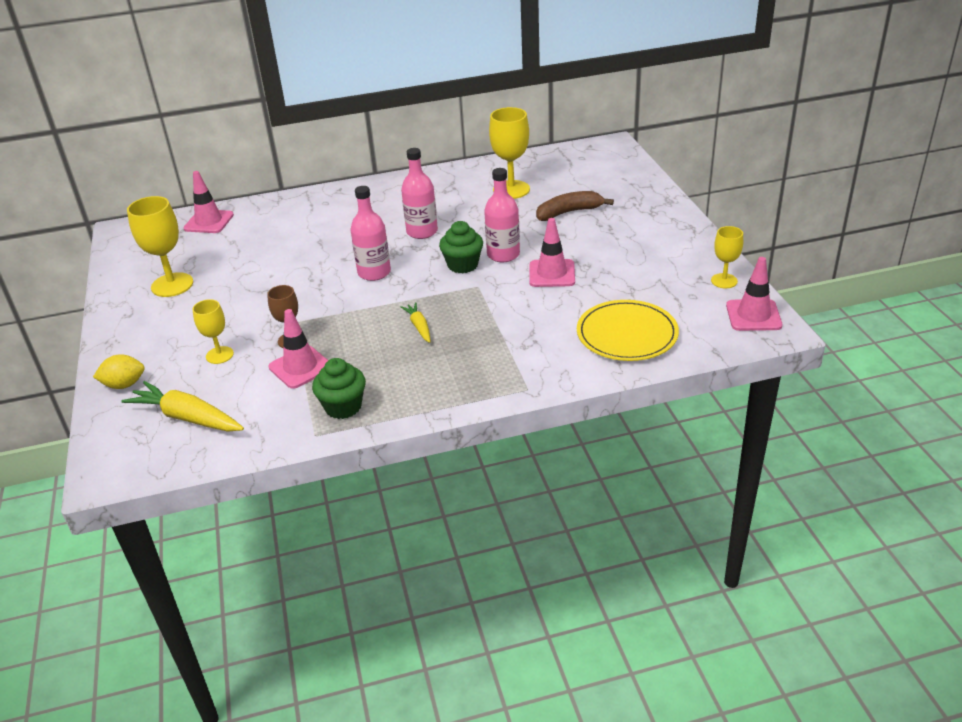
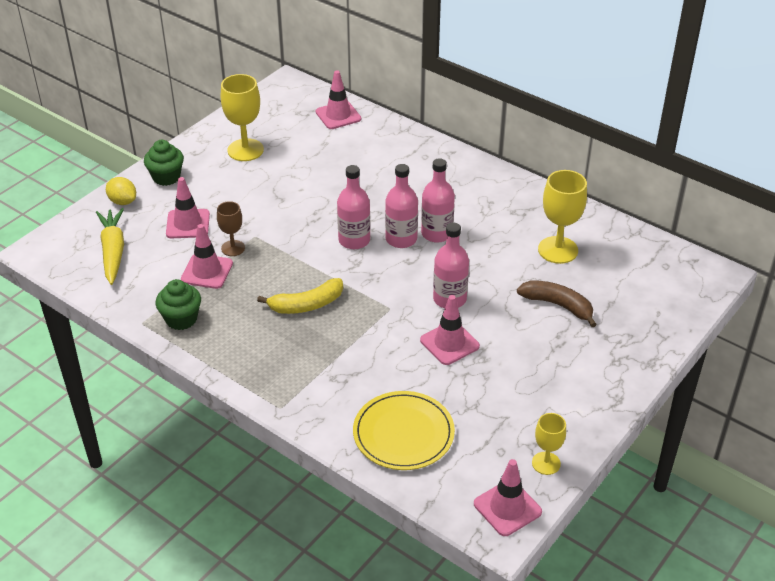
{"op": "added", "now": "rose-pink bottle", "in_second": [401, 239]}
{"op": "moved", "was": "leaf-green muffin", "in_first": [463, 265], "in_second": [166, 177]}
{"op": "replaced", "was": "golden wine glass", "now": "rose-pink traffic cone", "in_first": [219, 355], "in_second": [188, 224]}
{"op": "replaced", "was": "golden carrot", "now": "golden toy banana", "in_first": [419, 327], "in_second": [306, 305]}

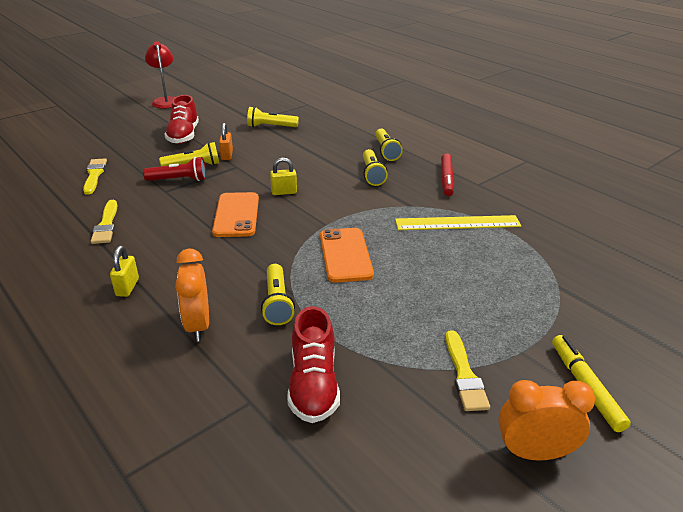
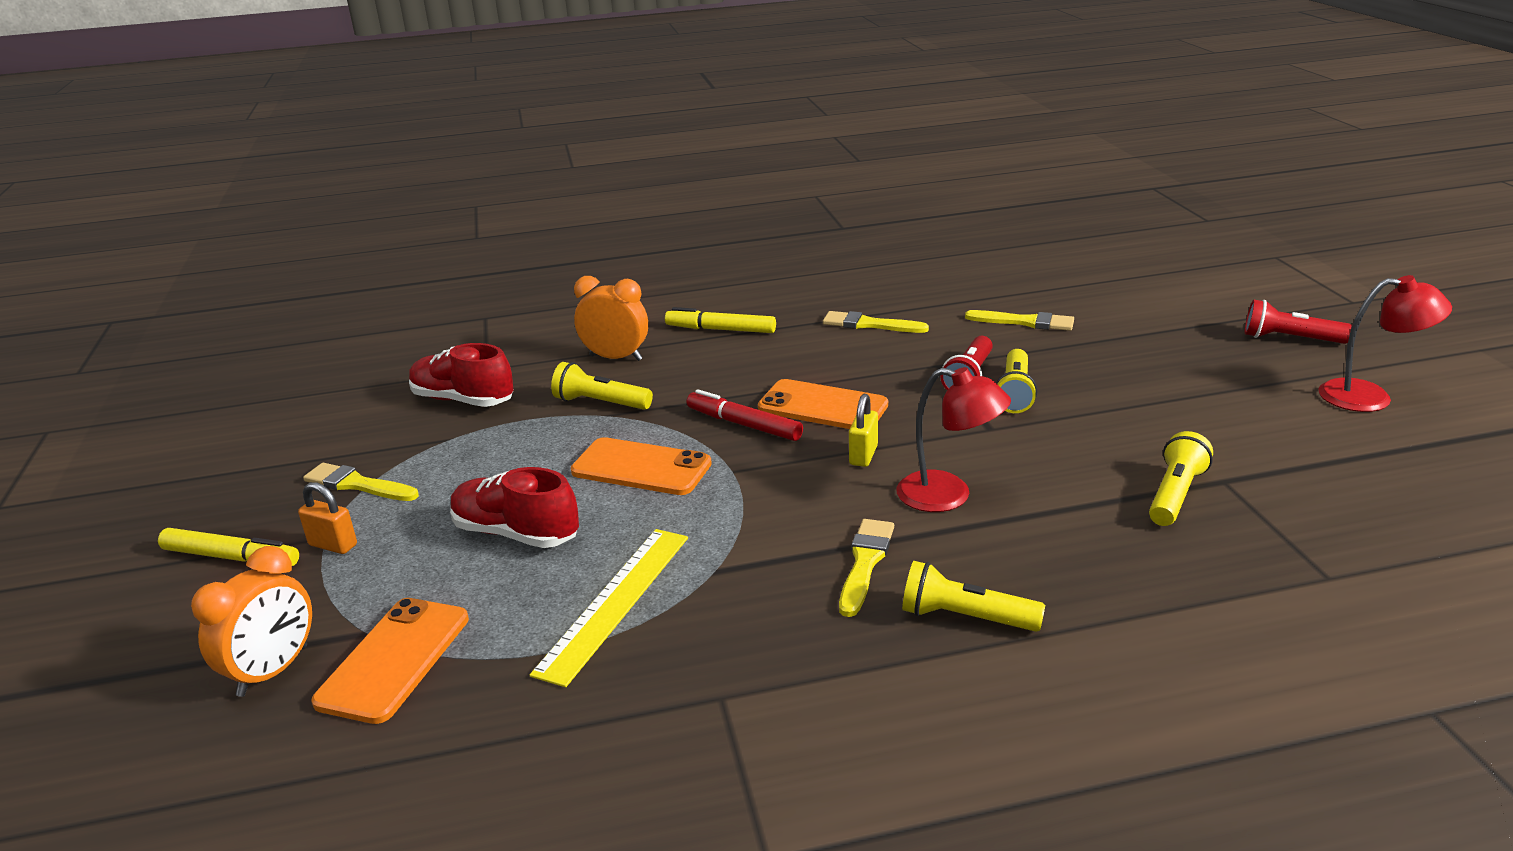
{"op": "added", "now": "orange-coloured phone", "in_second": [394, 659]}
{"op": "added", "now": "red desk lamp", "in_second": [948, 496]}
{"op": "added", "now": "red torch", "in_second": [1289, 339]}
{"op": "moved", "was": "red shoe", "in_first": [183, 136], "in_second": [516, 533]}
{"op": "moved", "was": "orange-coloured small lock", "in_first": [227, 155], "in_second": [333, 545]}
{"op": "moved", "was": "red marker", "in_first": [446, 179], "in_second": [744, 424]}
{"op": "moved", "was": "orange-coloured bedside clock", "in_first": [534, 453], "in_second": [273, 671]}
{"op": "replaced", "was": "golden small lock", "now": "golden marker", "in_first": [127, 287], "in_second": [720, 329]}
{"op": "replaced", "was": "golden torch", "now": "golden brush", "in_first": [372, 174], "in_second": [865, 563]}

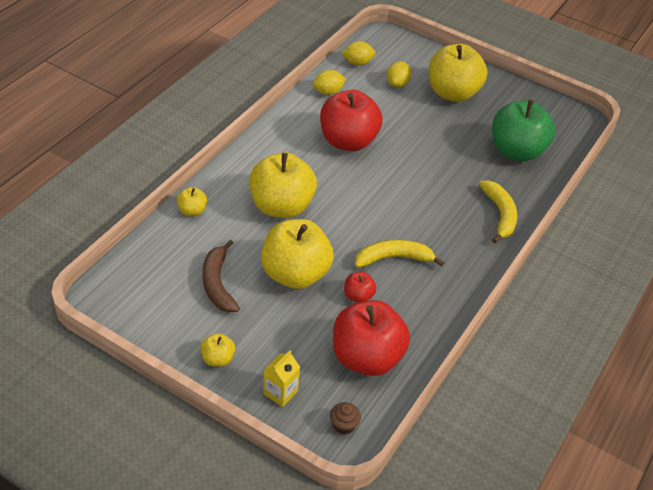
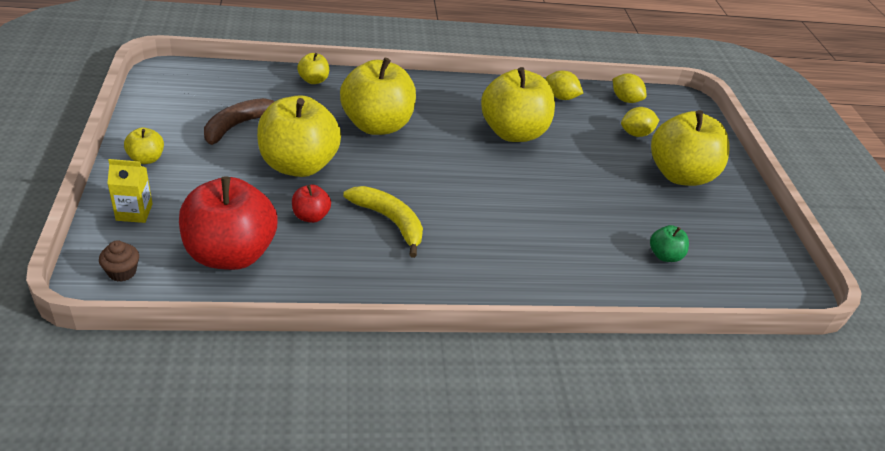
{"op": "removed", "was": "golden toy banana", "in_first": [500, 214]}
{"op": "recoloured", "was": "red apple fruit", "now": "golden apple fruit", "in_first": [348, 141], "in_second": [512, 132]}
{"op": "resized", "was": "leaf-green apple fruit", "in_first": [516, 151], "in_second": [664, 255], "ratio": 0.45}

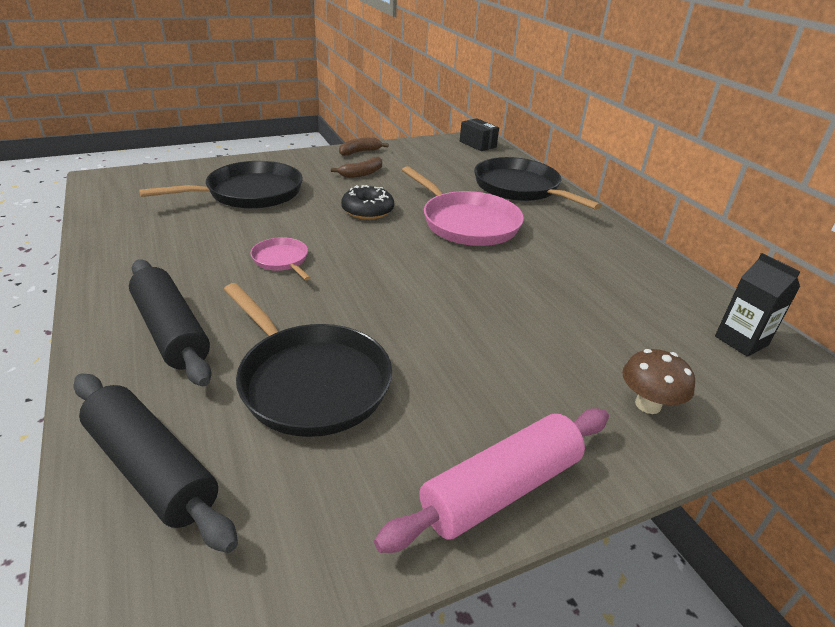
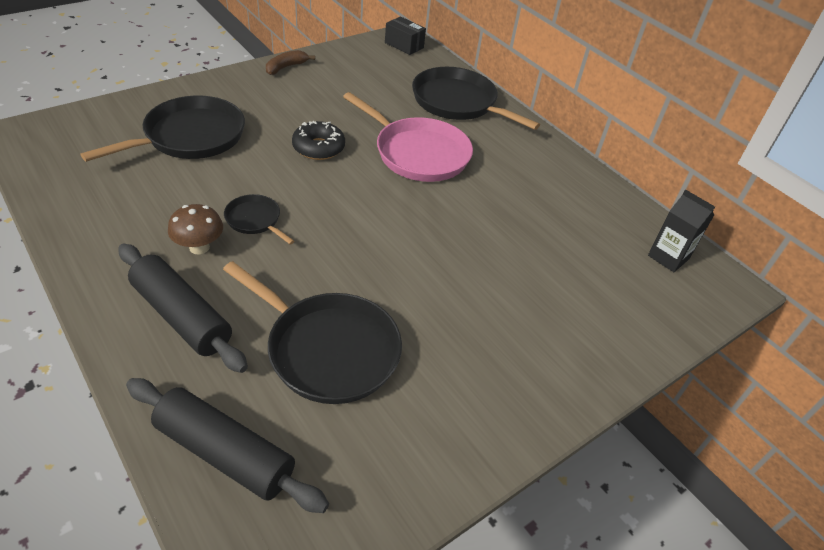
{"op": "removed", "was": "russet toy banana", "in_first": [362, 174]}
{"op": "removed", "was": "rose-pink rolling pin", "in_first": [501, 489]}
{"op": "moved", "was": "russet toadstool", "in_first": [648, 404], "in_second": [199, 247]}
{"op": "recoloured", "was": "rose-pink frying pan", "now": "black frying pan", "in_first": [281, 260], "in_second": [255, 220]}

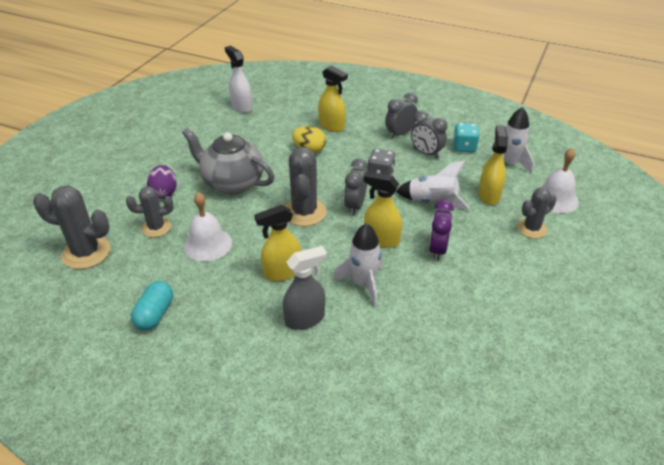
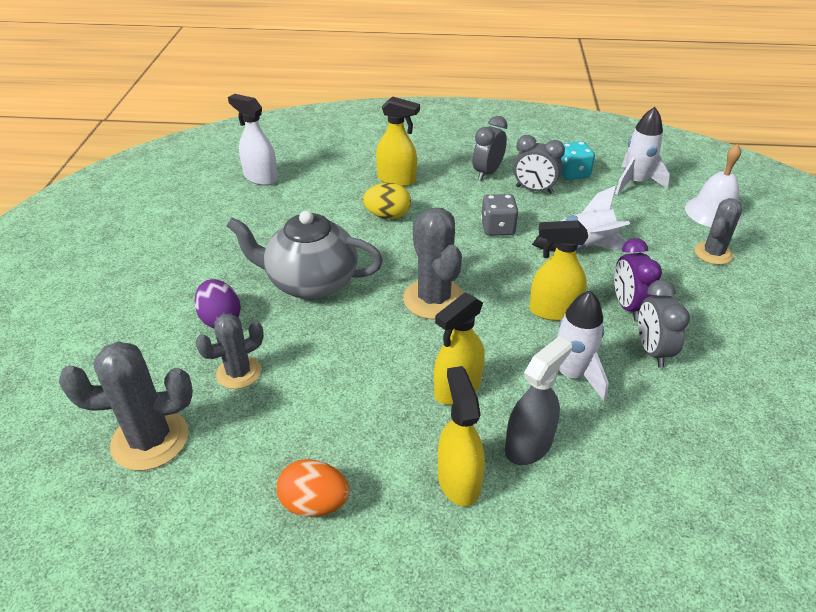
{"op": "removed", "was": "white hand bell", "in_first": [208, 244]}
{"op": "moved", "was": "grey bedside clock", "in_first": [355, 206], "in_second": [652, 351]}
{"op": "moved", "was": "golden sprayer", "in_first": [489, 195], "in_second": [458, 480]}
{"op": "replaced", "was": "turquoise pill", "now": "orange-coloured egg", "in_first": [155, 314], "in_second": [314, 503]}

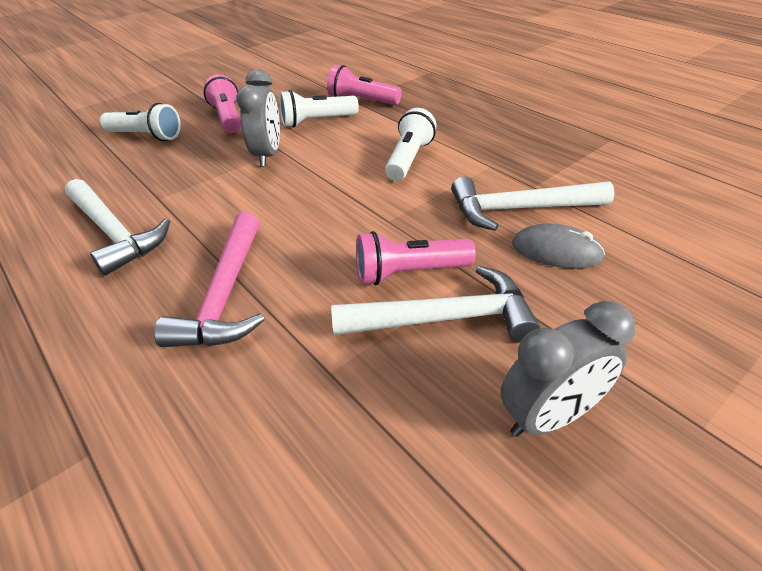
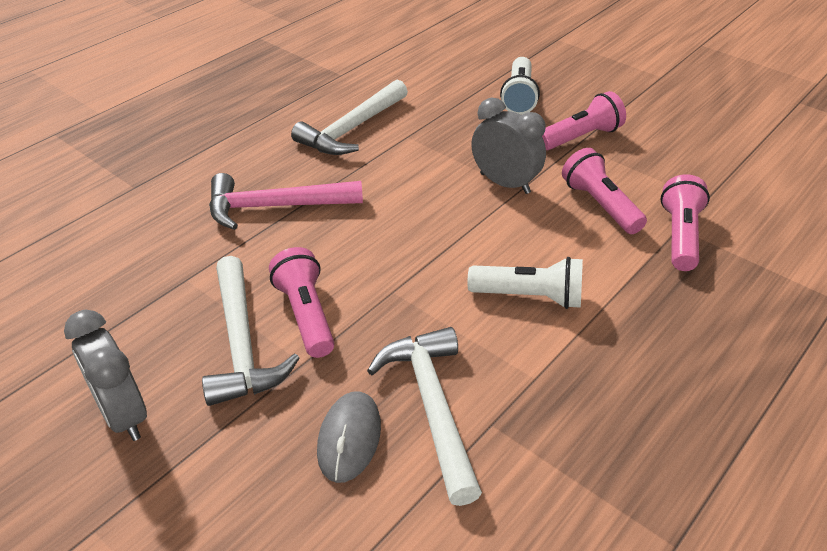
{"op": "recoloured", "was": "white torch", "now": "rose-pink torch", "in_first": [317, 121], "in_second": [600, 205]}
{"op": "turned", "was": "grey bedside clock", "in_first": [268, 155], "in_second": [505, 183], "clockwise": -135}

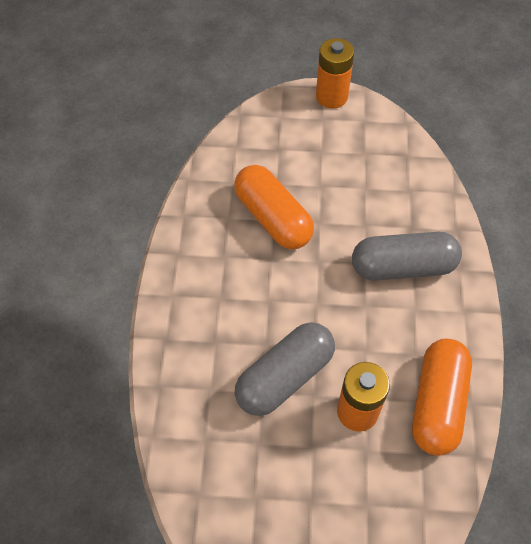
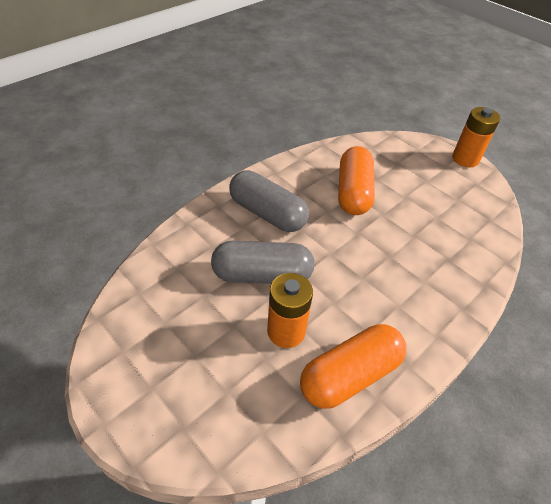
{"op": "moved", "was": "grey pill", "in_first": [403, 267], "in_second": [267, 213]}

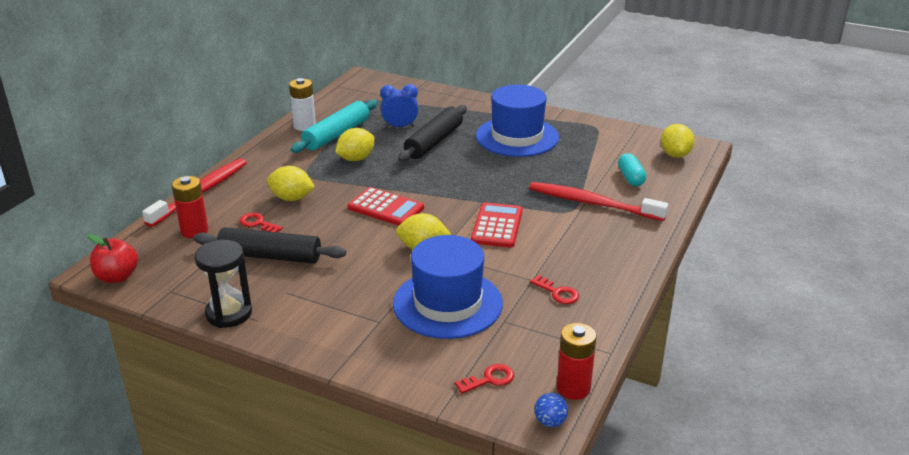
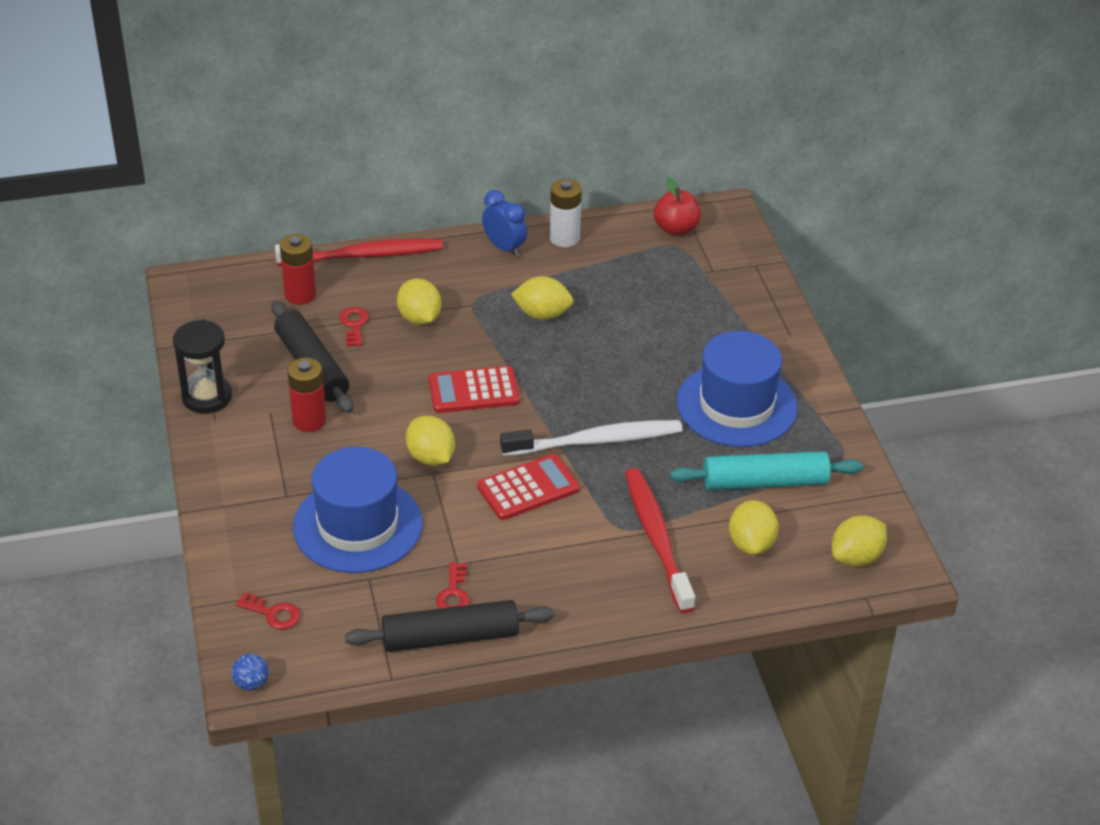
{"op": "added", "now": "white toothbrush", "in_second": [596, 441]}
{"op": "moved", "was": "red apple fruit", "in_first": [117, 277], "in_second": [676, 229]}
{"op": "moved", "was": "turquoise rolling pin", "in_first": [337, 135], "in_second": [765, 482]}
{"op": "moved", "was": "blue bedside clock", "in_first": [400, 127], "in_second": [504, 248]}
{"op": "moved", "was": "black rolling pin", "in_first": [434, 142], "in_second": [450, 637]}
{"op": "moved", "was": "red battery", "in_first": [573, 388], "in_second": [309, 421]}
{"op": "replaced", "was": "turquoise pill", "now": "golden toy lemon", "in_first": [630, 178], "in_second": [751, 544]}
{"op": "turned", "was": "red calculator", "in_first": [386, 208], "in_second": [473, 391], "clockwise": 90}

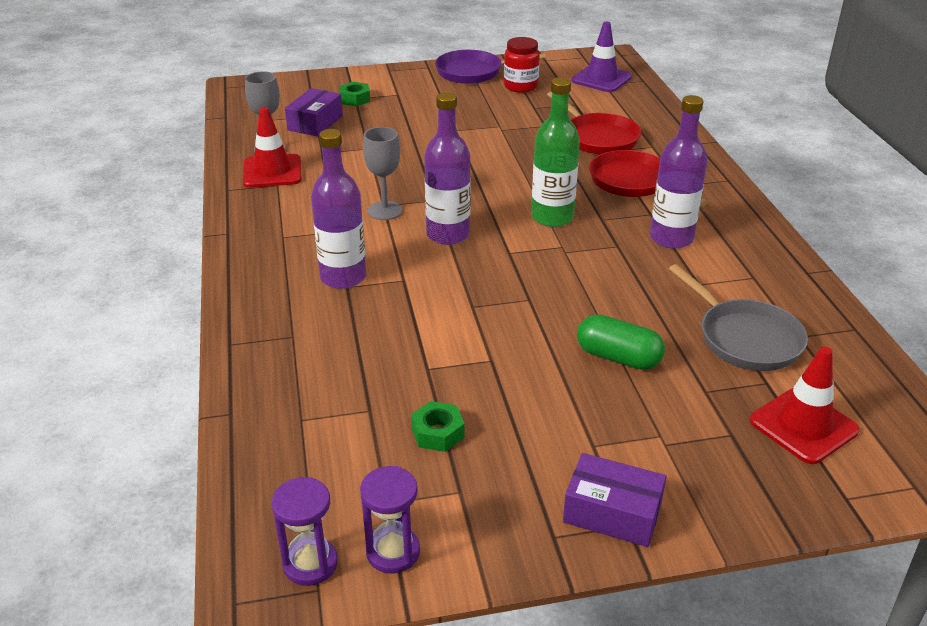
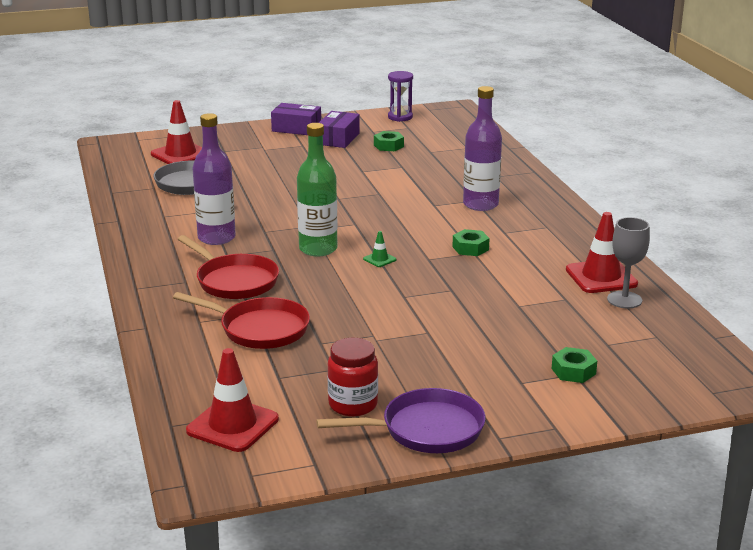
{"op": "removed", "was": "royal purple hourglass", "in_first": [310, 564]}
{"op": "removed", "was": "royal purple bottle", "in_first": [448, 234]}
{"op": "removed", "was": "leaf-green pill", "in_first": [618, 357]}
{"op": "added", "now": "leaf-green traffic cone", "in_second": [379, 259]}
{"op": "moved", "was": "royal purple parcel", "in_first": [315, 123], "in_second": [338, 139]}
{"op": "replaced", "was": "grey wine glass", "now": "leaf-green nut", "in_first": [385, 211], "in_second": [470, 248]}
{"op": "recoloured", "was": "royal purple traffic cone", "now": "red traffic cone", "in_first": [601, 79], "in_second": [232, 425]}
{"op": "turned", "was": "red frying pan", "in_first": [598, 138], "in_second": [259, 329], "clockwise": 150}

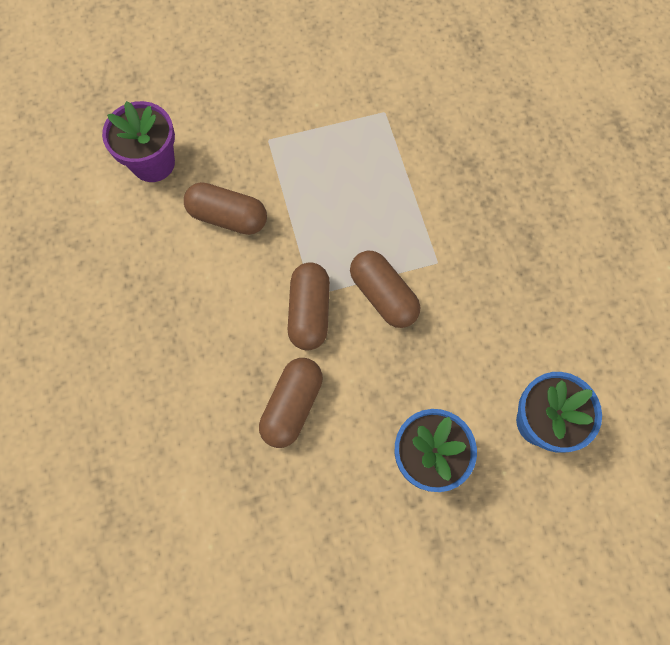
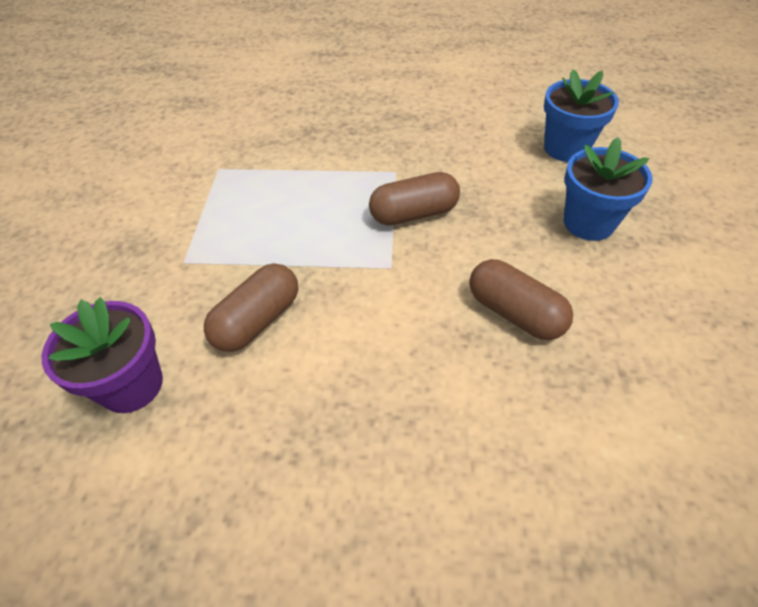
{"op": "removed", "was": "russet pill", "in_first": [309, 312]}

